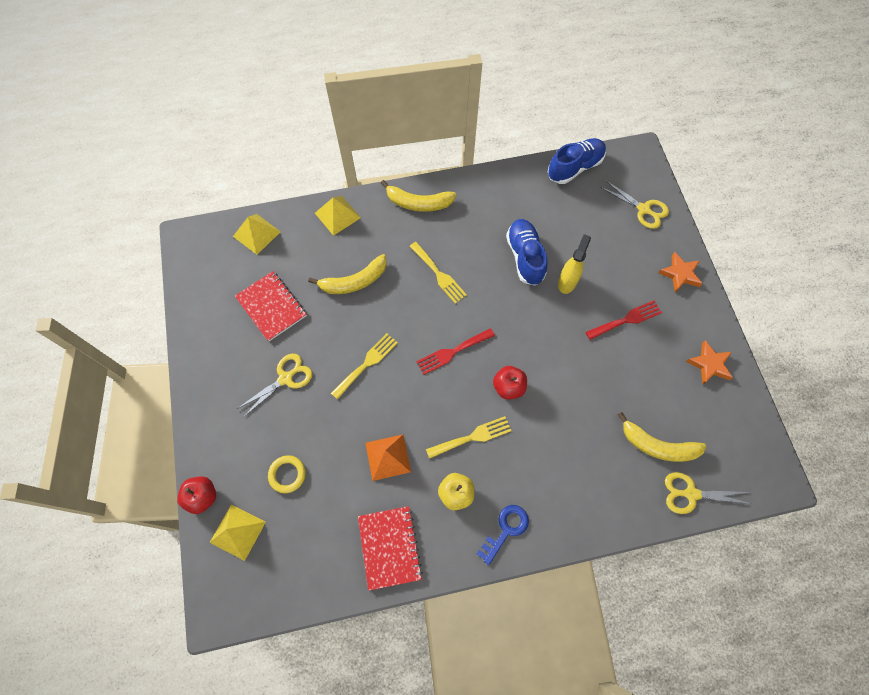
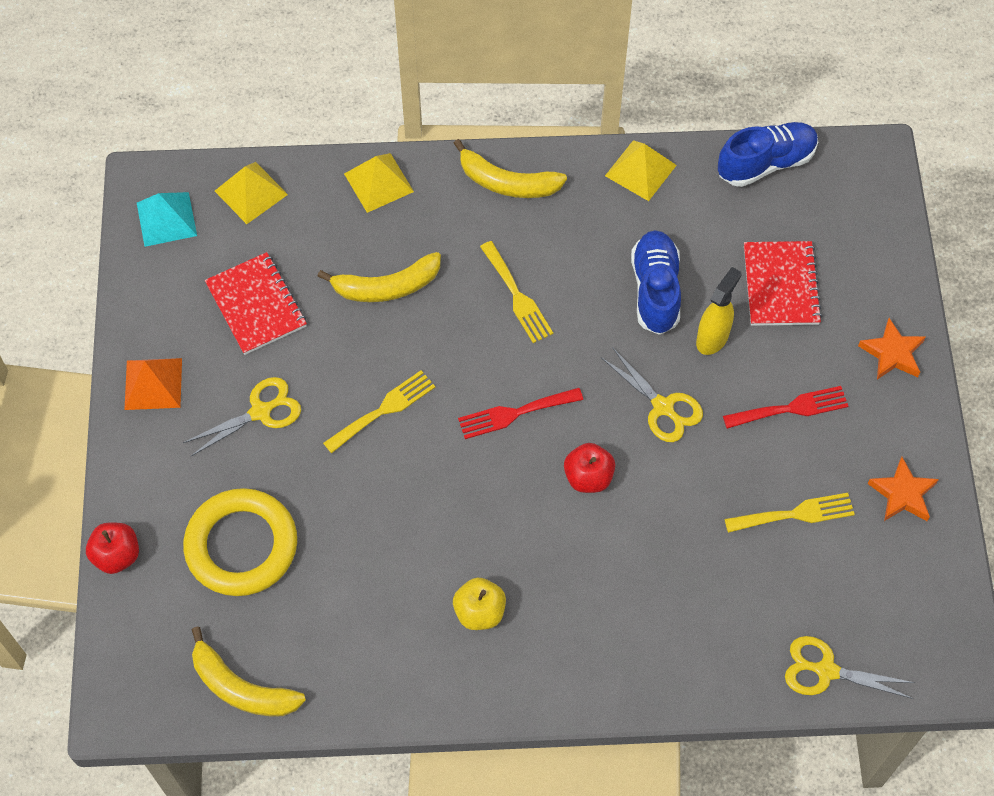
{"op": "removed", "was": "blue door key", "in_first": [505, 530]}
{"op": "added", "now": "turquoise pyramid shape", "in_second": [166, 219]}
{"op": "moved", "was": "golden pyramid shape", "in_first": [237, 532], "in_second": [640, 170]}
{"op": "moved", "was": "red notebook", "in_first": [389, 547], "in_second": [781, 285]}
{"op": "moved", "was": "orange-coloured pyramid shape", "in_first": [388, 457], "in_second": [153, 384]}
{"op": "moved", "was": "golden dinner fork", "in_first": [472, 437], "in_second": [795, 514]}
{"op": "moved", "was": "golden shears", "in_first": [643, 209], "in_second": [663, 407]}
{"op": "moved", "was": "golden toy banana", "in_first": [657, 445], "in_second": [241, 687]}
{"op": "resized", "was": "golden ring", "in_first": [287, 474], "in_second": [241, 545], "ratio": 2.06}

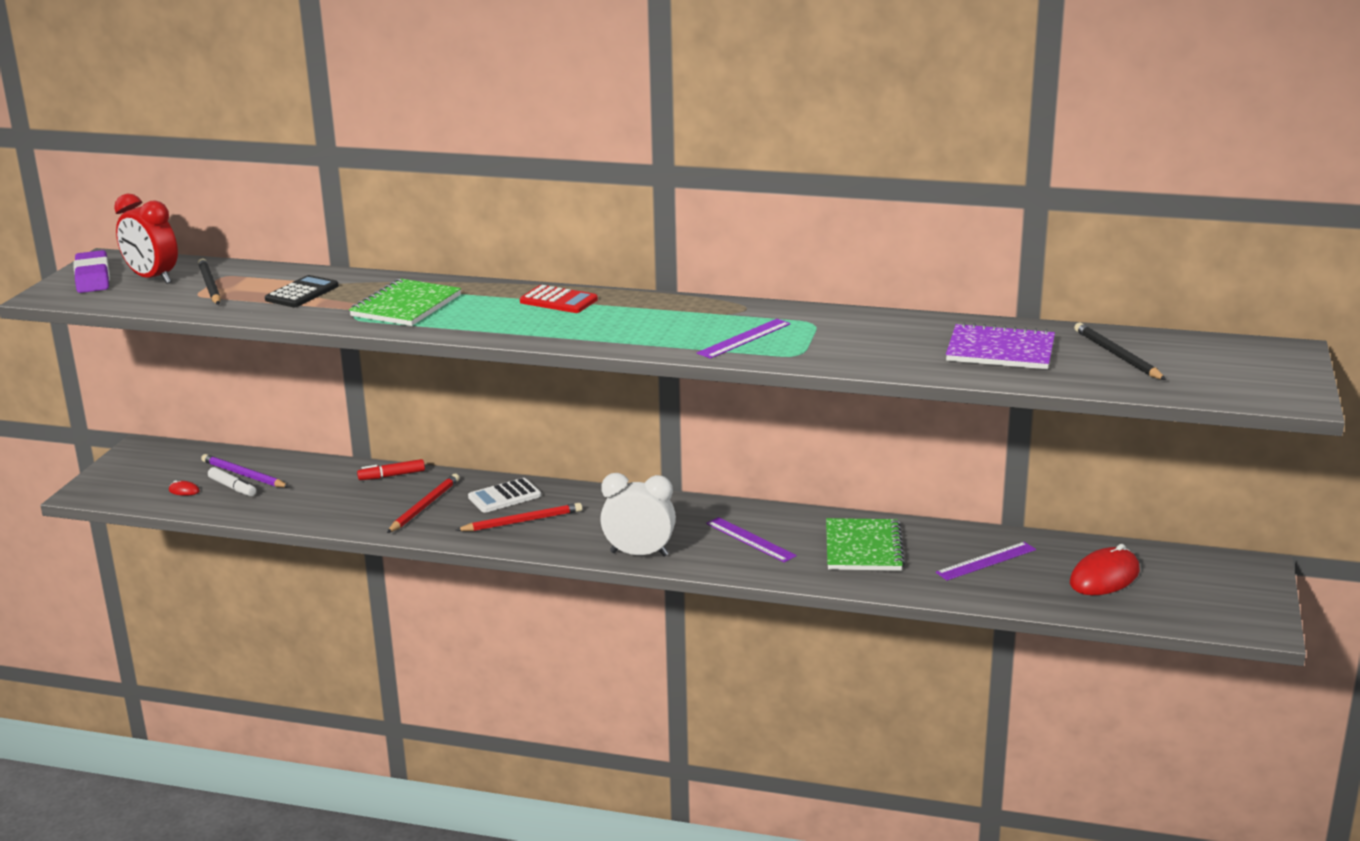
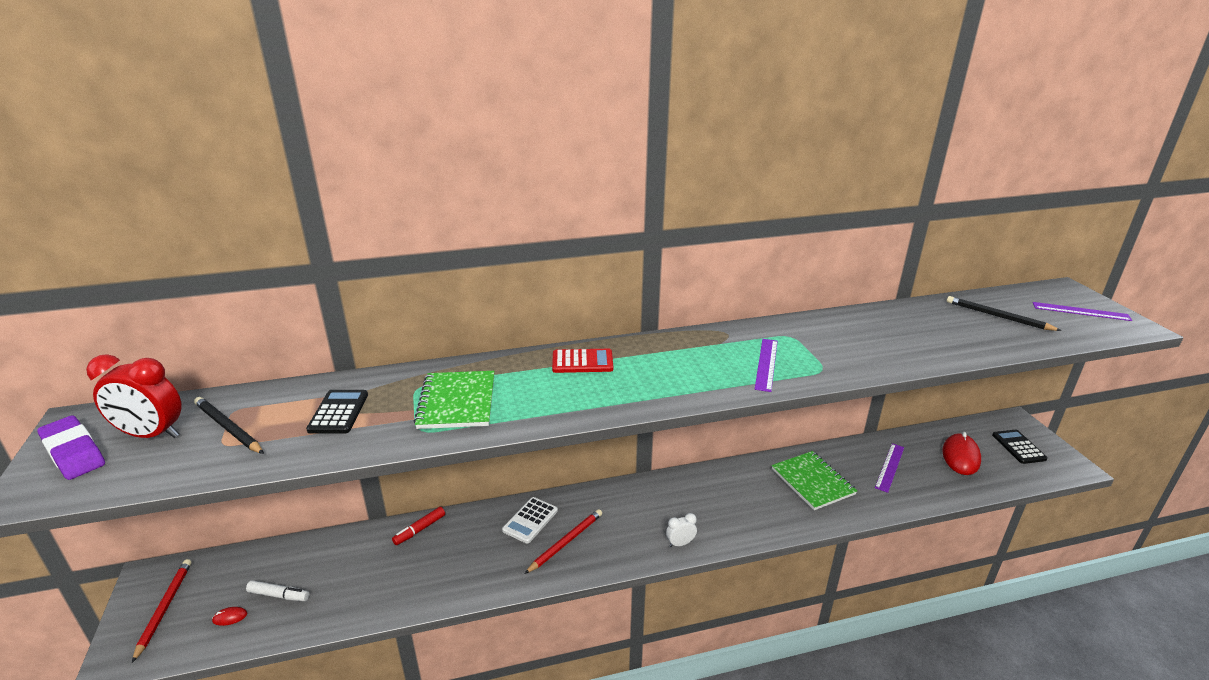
{"op": "removed", "was": "royal purple lead pencil", "in_first": [243, 475]}
{"op": "removed", "was": "royal purple notebook", "in_first": [1000, 350]}
{"op": "added", "now": "black calculator", "in_second": [1018, 447]}
{"op": "moved", "was": "red lead pencil", "in_first": [424, 506], "in_second": [164, 608]}
{"op": "moved", "was": "royal purple measuring stick", "in_first": [750, 539], "in_second": [1081, 311]}
{"op": "resized", "was": "white bedside clock", "in_first": [639, 554], "in_second": [680, 543], "ratio": 0.51}

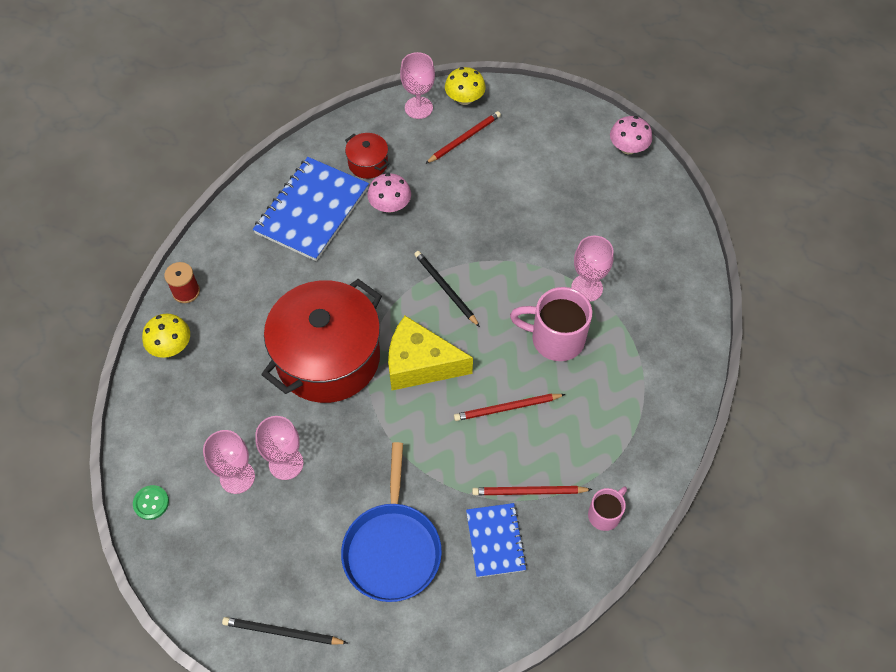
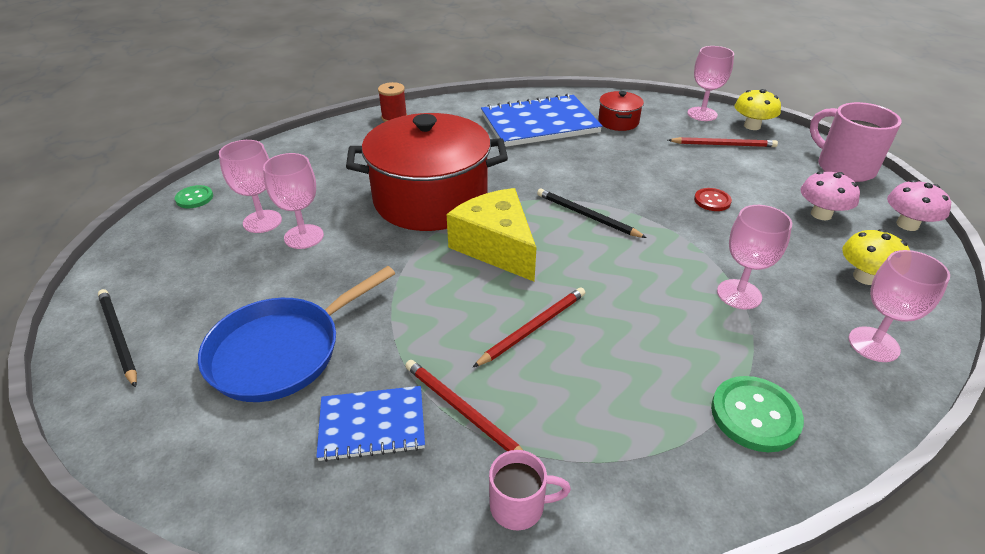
{"op": "added", "now": "red shirt button", "in_second": [712, 201]}
{"op": "added", "now": "leaf-green shirt button", "in_second": [755, 415]}
{"op": "added", "now": "rose-pink wine glass", "in_second": [873, 344]}
{"op": "moved", "was": "golden toadstool", "in_first": [171, 346], "in_second": [865, 277]}
{"op": "moved", "was": "rose-pink toadstool", "in_first": [390, 205], "in_second": [821, 214]}
{"op": "moved", "was": "rose-pink mug", "in_first": [555, 338], "in_second": [843, 167]}
{"op": "turned", "was": "black lead pencil", "in_first": [445, 289], "in_second": [586, 216], "clockwise": -60}
{"op": "turned", "was": "red lead pencil", "in_first": [507, 408], "in_second": [533, 328], "clockwise": 105}
{"op": "turned", "was": "blue notebook", "in_first": [495, 540], "in_second": [372, 425], "clockwise": 45}

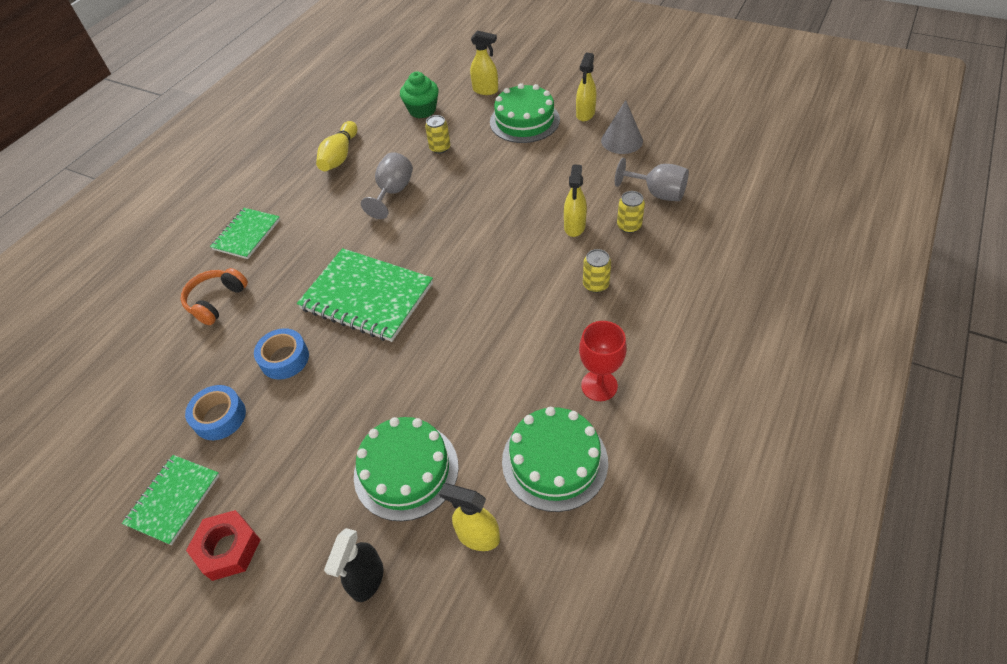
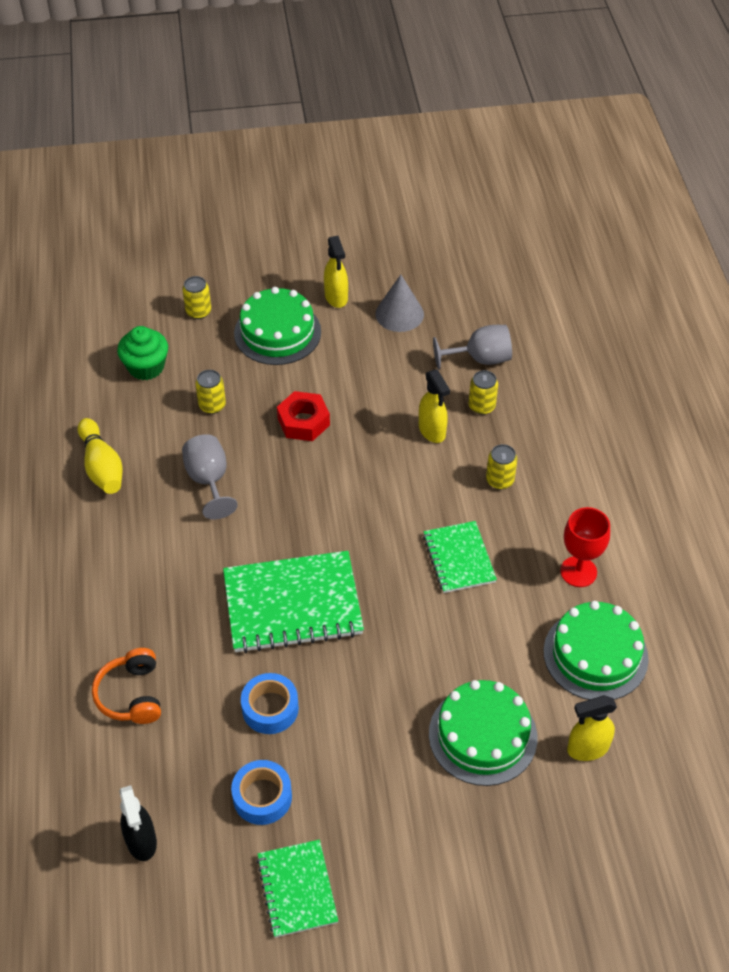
{"op": "moved", "was": "red nut", "in_first": [228, 548], "in_second": [303, 422]}
{"op": "moved", "was": "leaf-green notebook", "in_first": [246, 234], "in_second": [458, 558]}
{"op": "moved", "was": "black sprayer", "in_first": [367, 580], "in_second": [141, 841]}
{"op": "replaced", "was": "golden sprayer", "now": "golden can", "in_first": [485, 90], "in_second": [198, 311]}

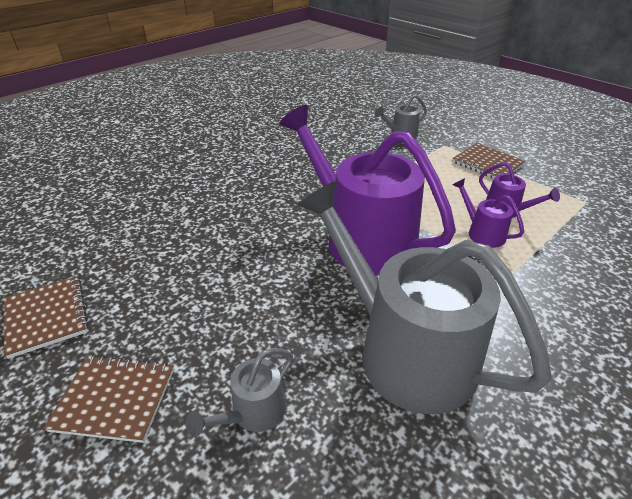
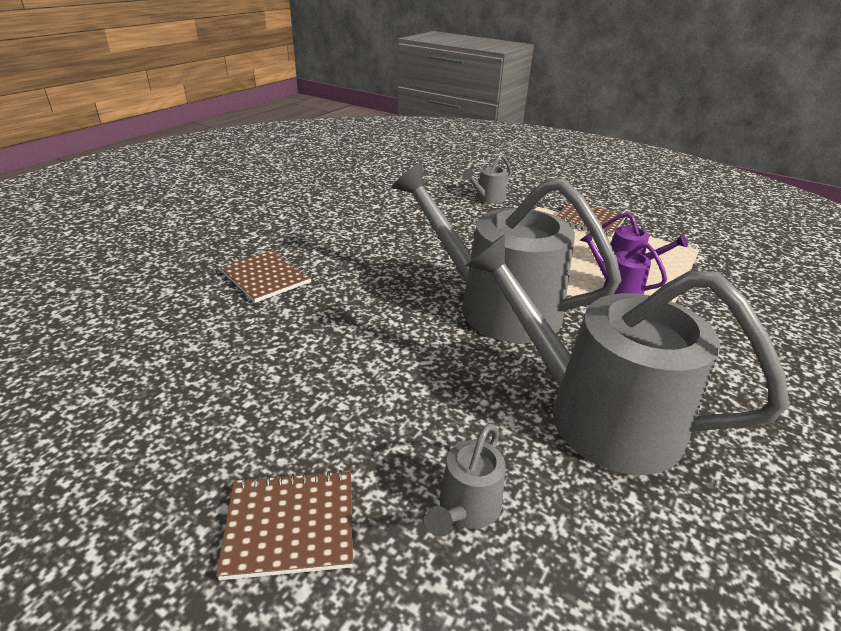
{"op": "moved", "was": "russet notebook", "in_first": [46, 317], "in_second": [266, 277]}
{"op": "recoloured", "was": "royal purple watering can", "now": "grey watering can", "in_first": [362, 238], "in_second": [497, 307]}

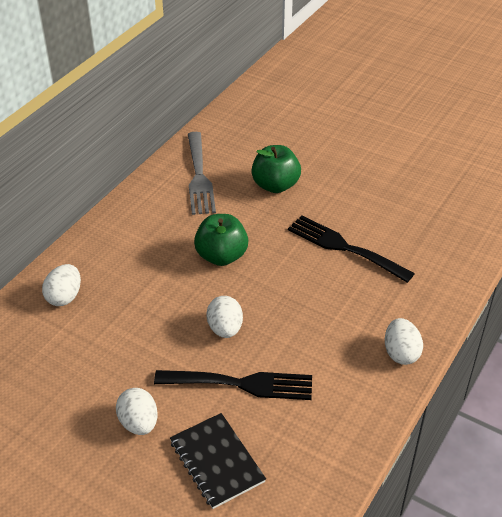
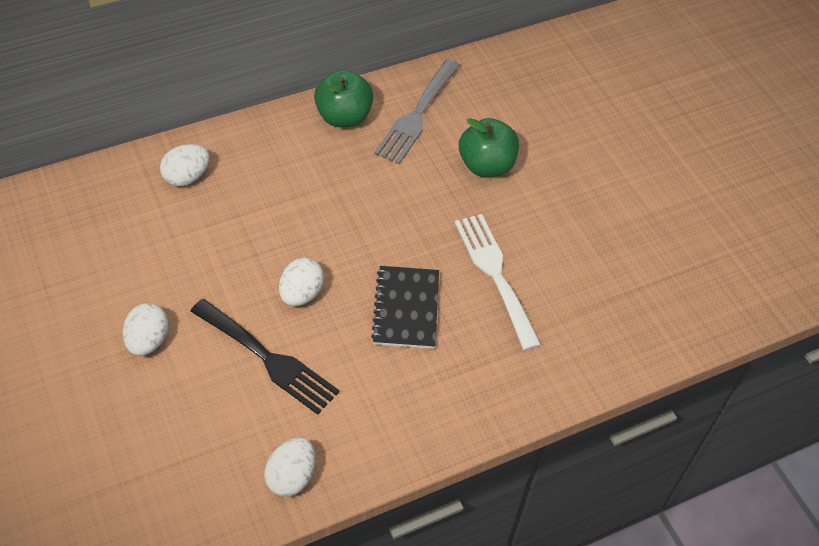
{"op": "moved", "was": "black notebook", "in_first": [217, 461], "in_second": [406, 309]}
{"op": "moved", "was": "leaf-green apple fruit", "in_first": [221, 256], "in_second": [344, 117]}
{"op": "moved", "was": "white egg", "in_first": [401, 353], "in_second": [291, 476]}
{"op": "recoloured", "was": "black dinner fork", "now": "white dinner fork", "in_first": [344, 247], "in_second": [495, 274]}

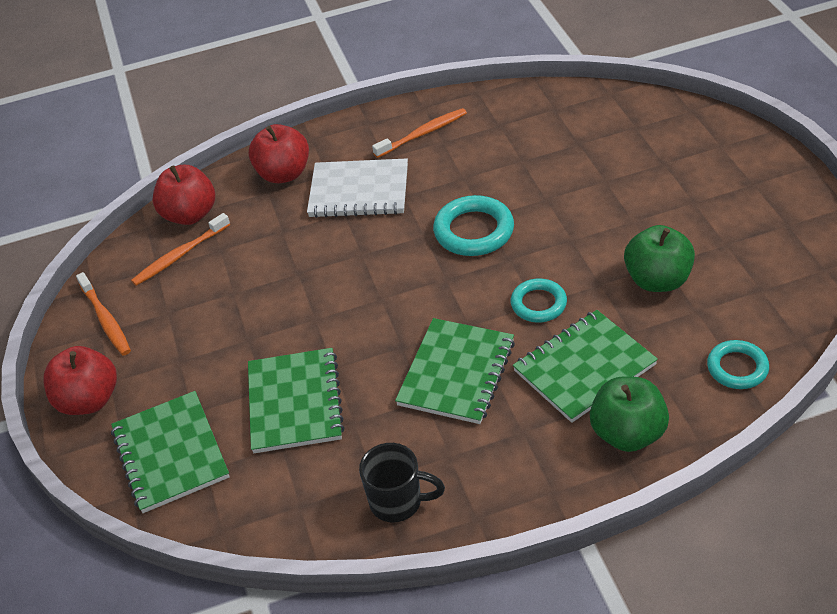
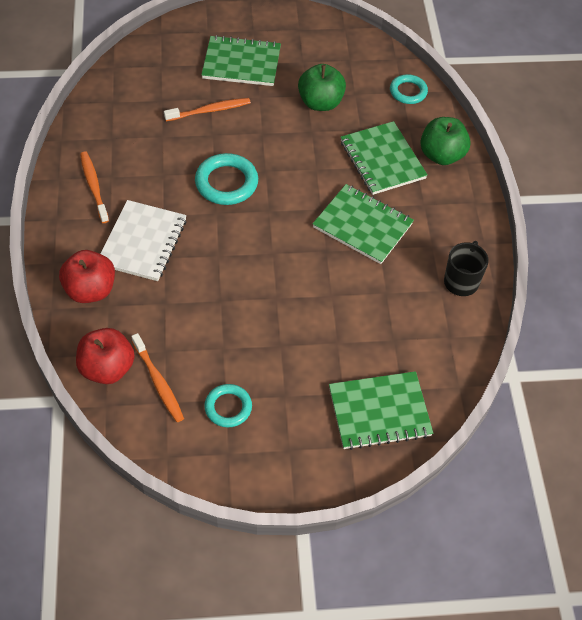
{"op": "removed", "was": "red apple fruit", "in_first": [89, 400]}
{"op": "moved", "was": "orange-coloured toothbrush", "in_first": [105, 319], "in_second": [209, 110]}
{"op": "moved", "was": "leaf-green notebook", "in_first": [295, 402], "in_second": [241, 63]}
{"op": "moved", "was": "turquoise ring", "in_first": [538, 304], "in_second": [228, 407]}

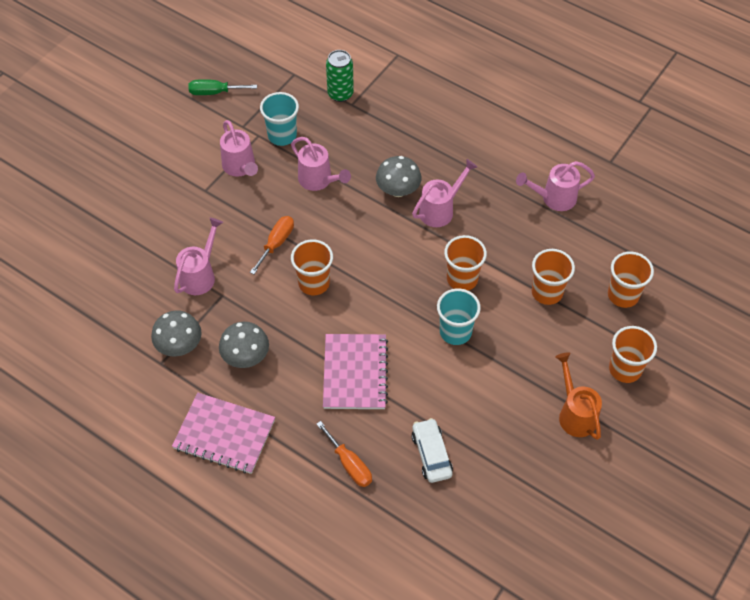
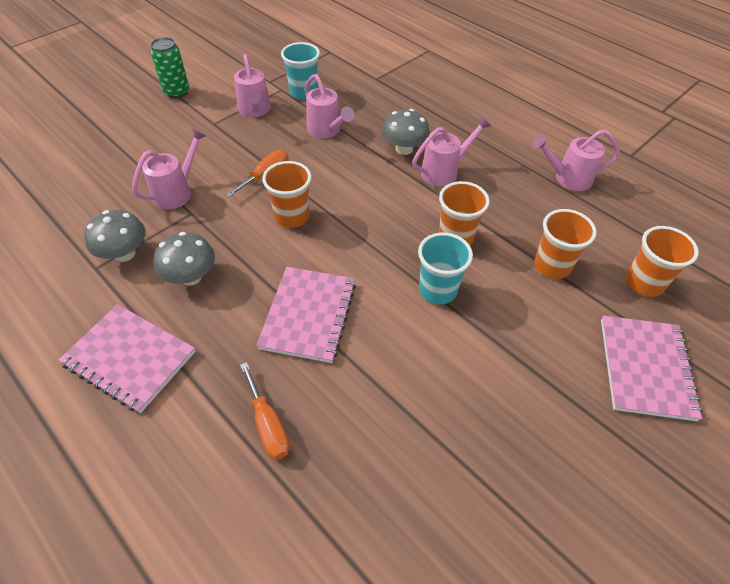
{"op": "removed", "was": "leaf-green screwdriver", "in_first": [214, 92]}
{"op": "removed", "was": "white automobile", "in_first": [431, 454]}
{"op": "removed", "was": "orange-coloured watering can", "in_first": [575, 413]}
{"op": "moved", "was": "leaf-green can", "in_first": [340, 94], "in_second": [177, 92]}
{"op": "replaced", "was": "orange-coloured cup", "now": "rose-pink notebook", "in_first": [625, 369], "in_second": [645, 368]}

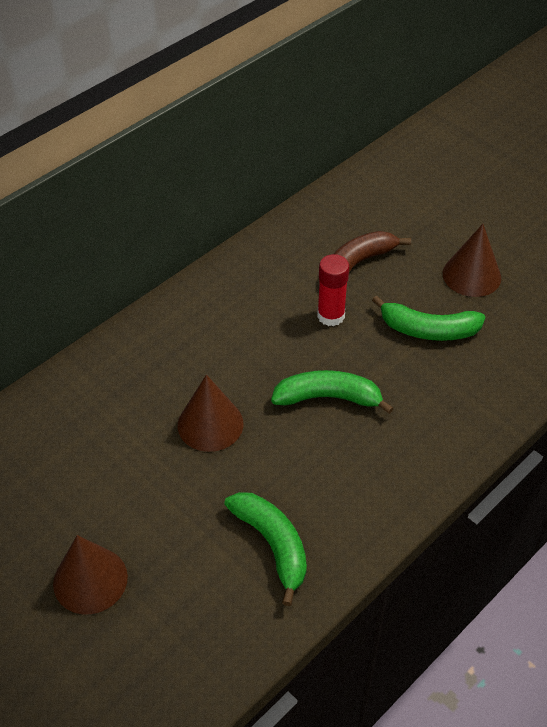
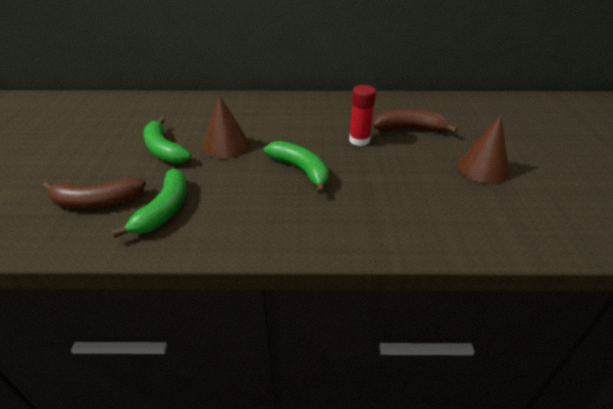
{"op": "removed", "was": "russet solid cone", "in_first": [90, 580]}
{"op": "added", "now": "russet toy banana", "in_second": [97, 202]}
{"op": "moved", "was": "leaf-green toy banana", "in_first": [428, 330], "in_second": [164, 150]}

